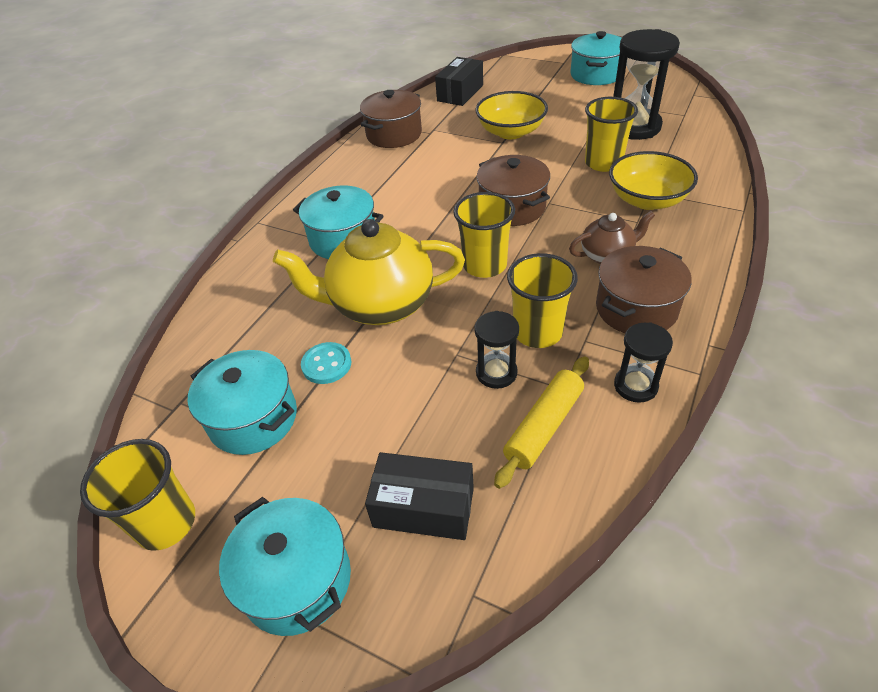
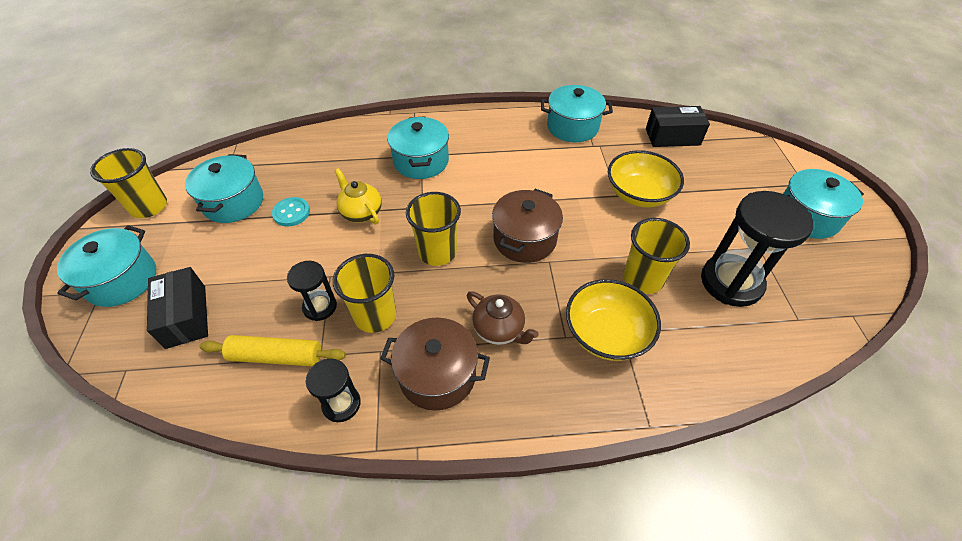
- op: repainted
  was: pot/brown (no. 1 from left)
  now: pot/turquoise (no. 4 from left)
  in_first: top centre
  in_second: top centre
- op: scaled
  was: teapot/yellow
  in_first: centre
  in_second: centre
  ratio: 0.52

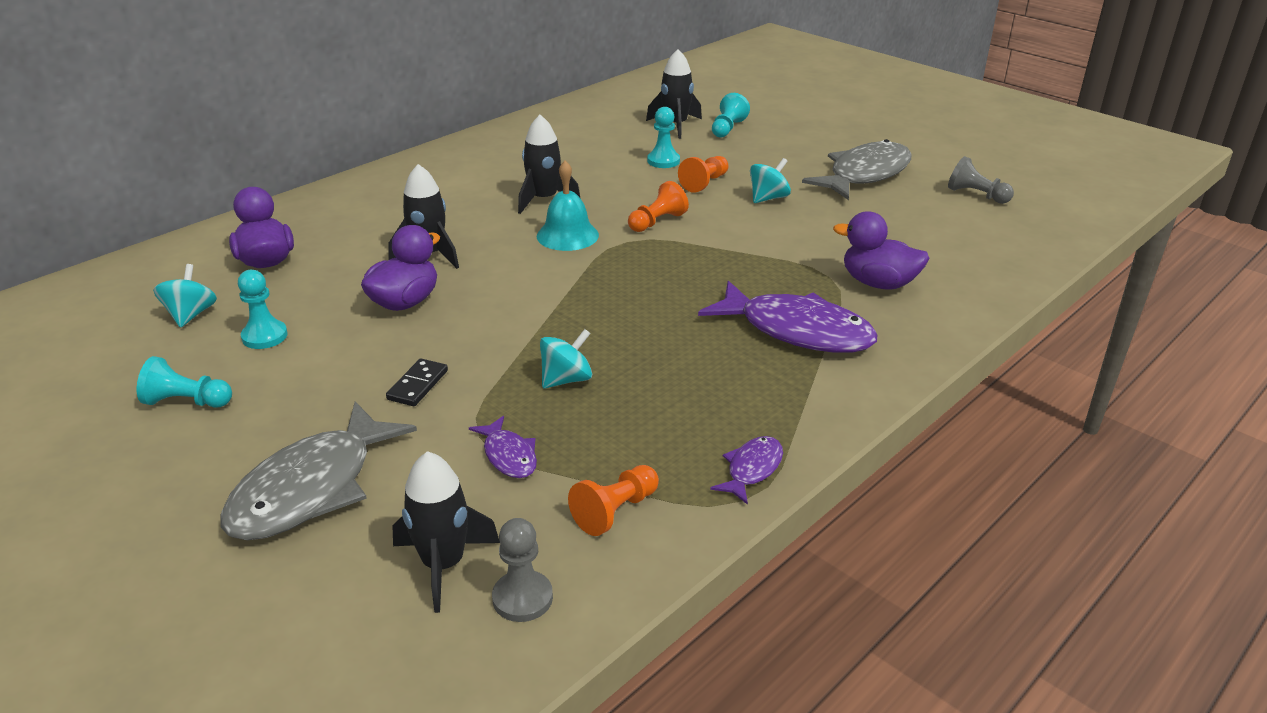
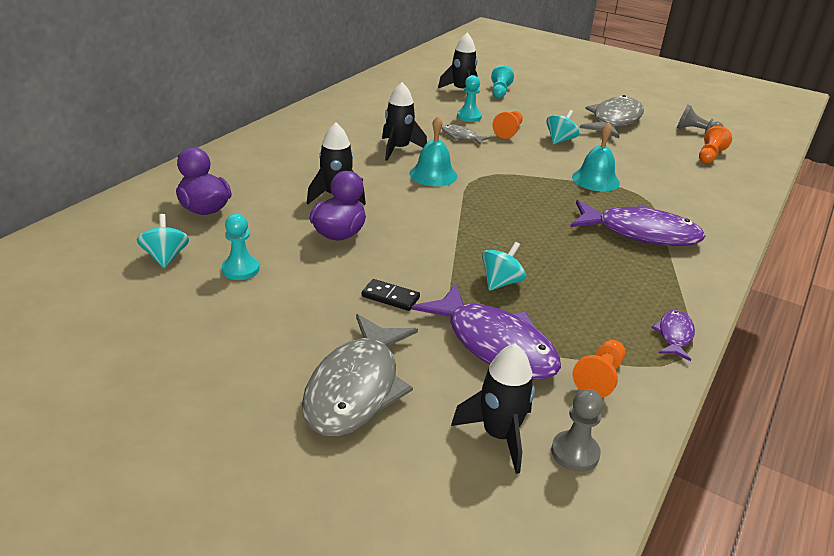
- op: shifted
  was: pawn/orange (no. 2 from left in the first image)
  now: pawn/orange (no. 3 from left)
  in_first: top centre
  in_second: top right
- op: gone
  was: duck/purple (no. 3 from left)
  in_first: middle right
- op: gone
  was: pawn/turquoise (no. 1 from left)
  in_first: middle left
- op: rotated
  was: domino/black
  in_first: middle left
  in_second: centre
  clockwise: -75
- op: scaled
  was: fish/purple (no. 1 from left)
  in_first: centre
  in_second: centre
  ratio: 2.09
- op: new
  now: bell/turquoise (no. 2 from left)
  in_second: top right
- op: new
  now: fish/grey (no. 2 from left)
  in_second: top centre

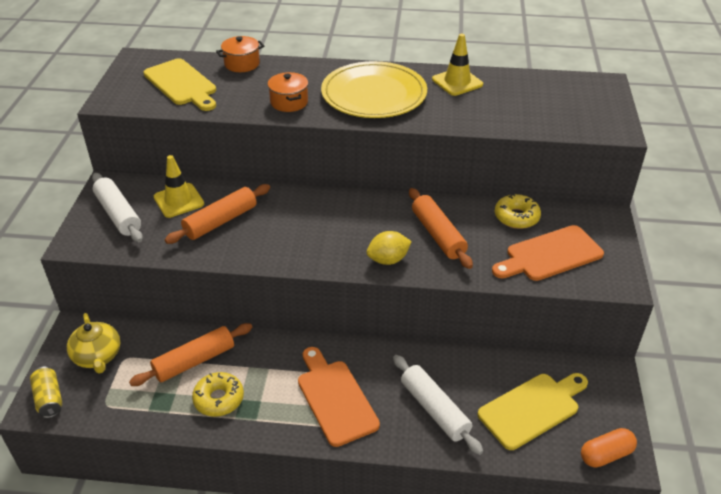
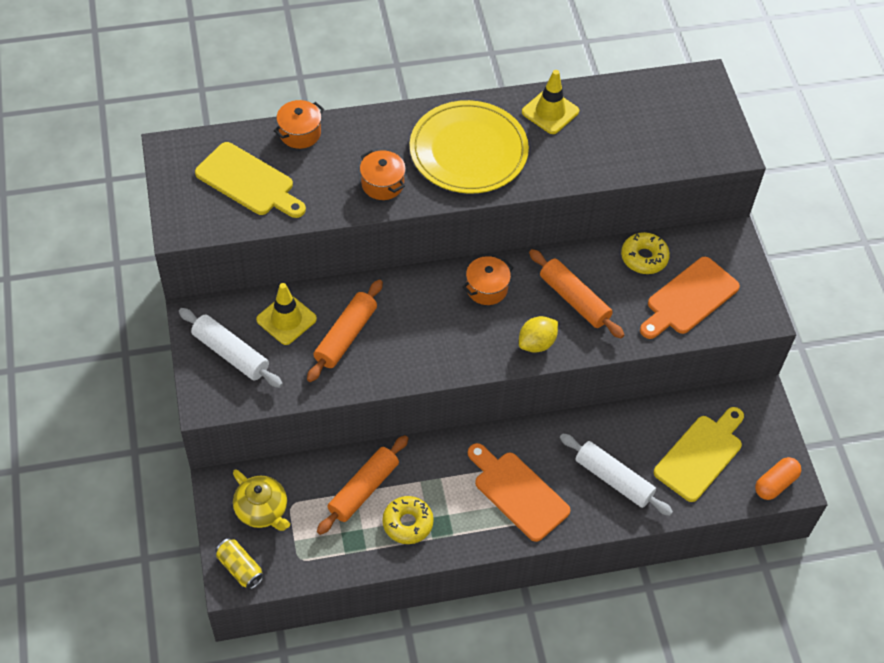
- op: new
  now: pot/orange (no. 3 from left)
  in_second: centre

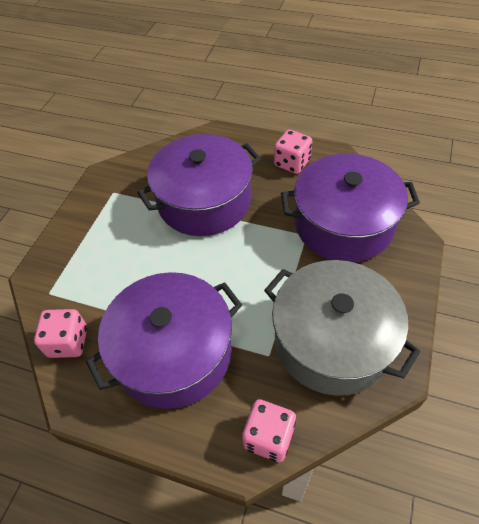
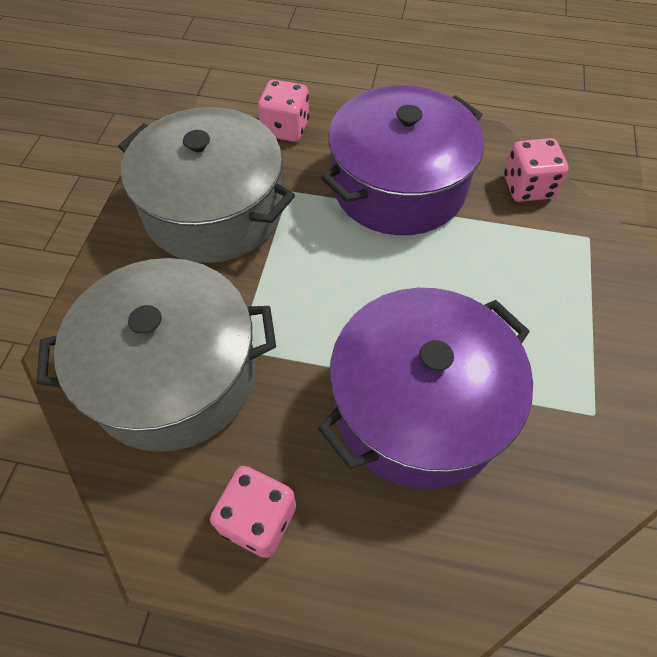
- op: repainted
  was: pot/purple (no. 3 from left)
  now: pot/grey (no. 1 from left)
  in_first: middle right
  in_second: middle left

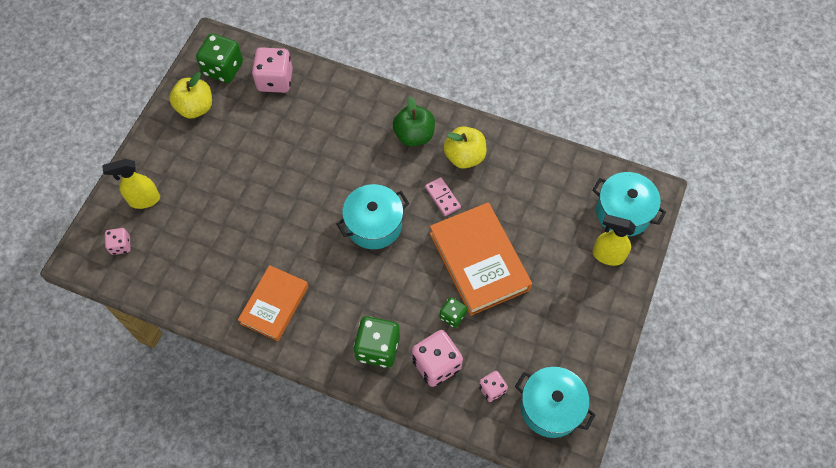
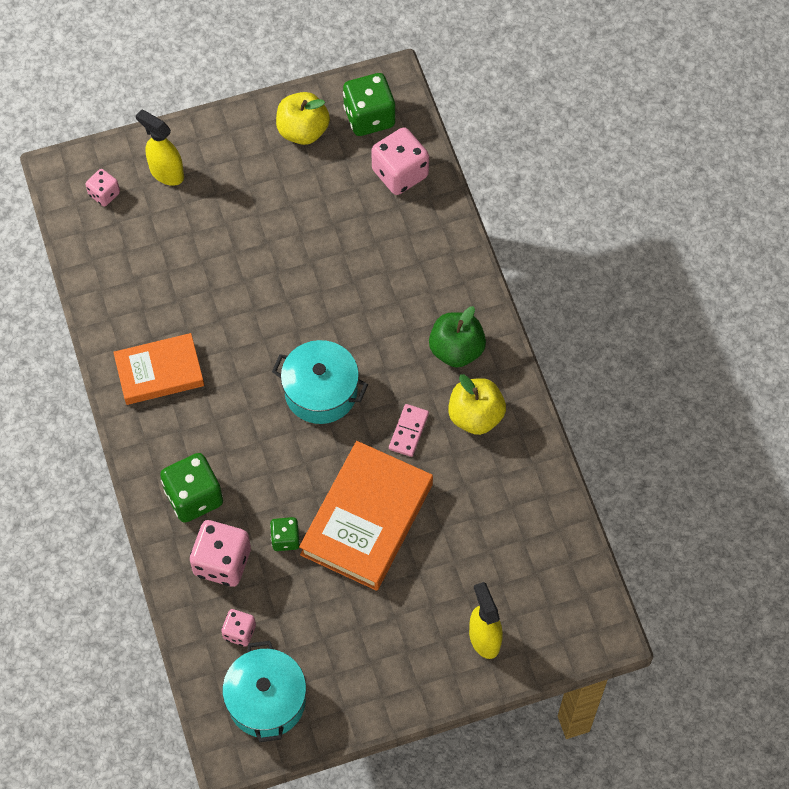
- op: gone
  was: pot/turquoise (no. 3 from left)
  in_first: middle right

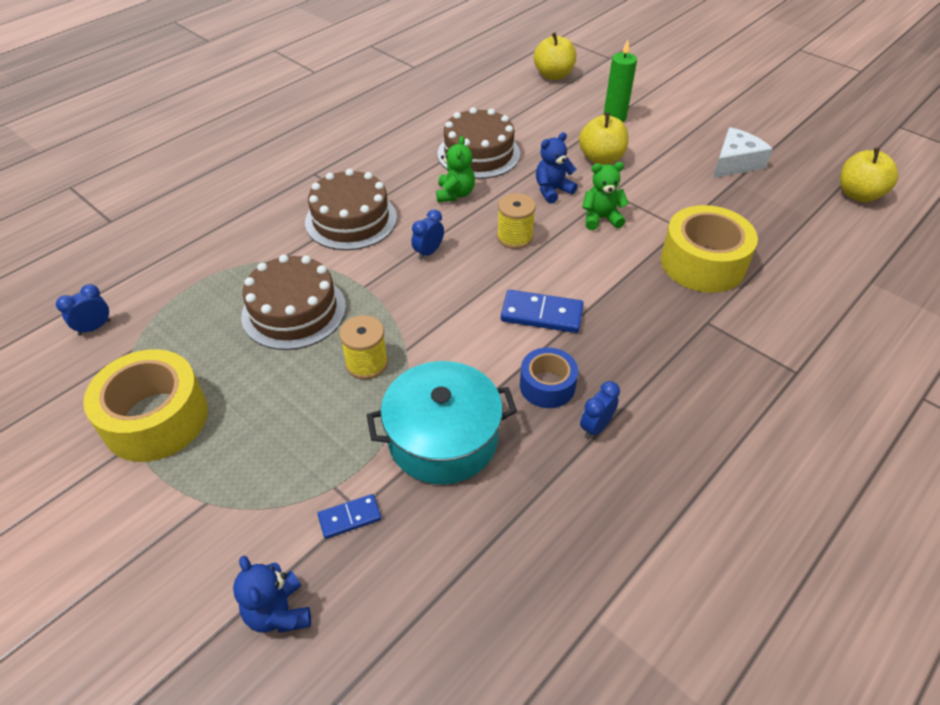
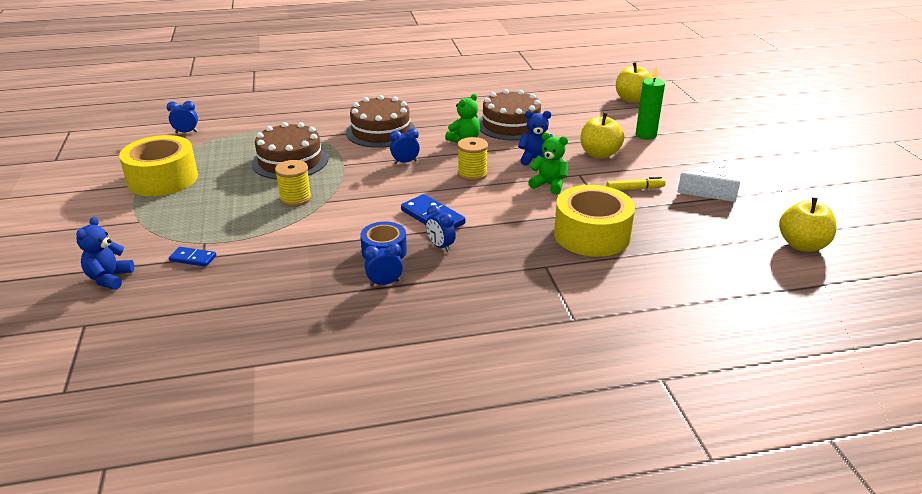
- op: gone
  was: pot/turquoise
  in_first: centre
- op: new
  now: marker/yellow
  in_second: middle right
- op: new
  now: clock/blue (no. 4 from left)
  in_second: centre

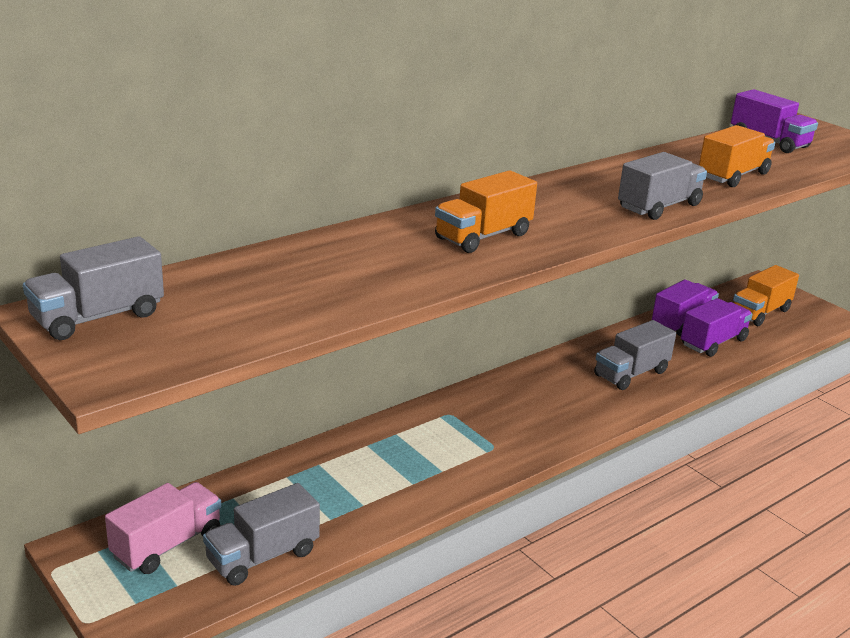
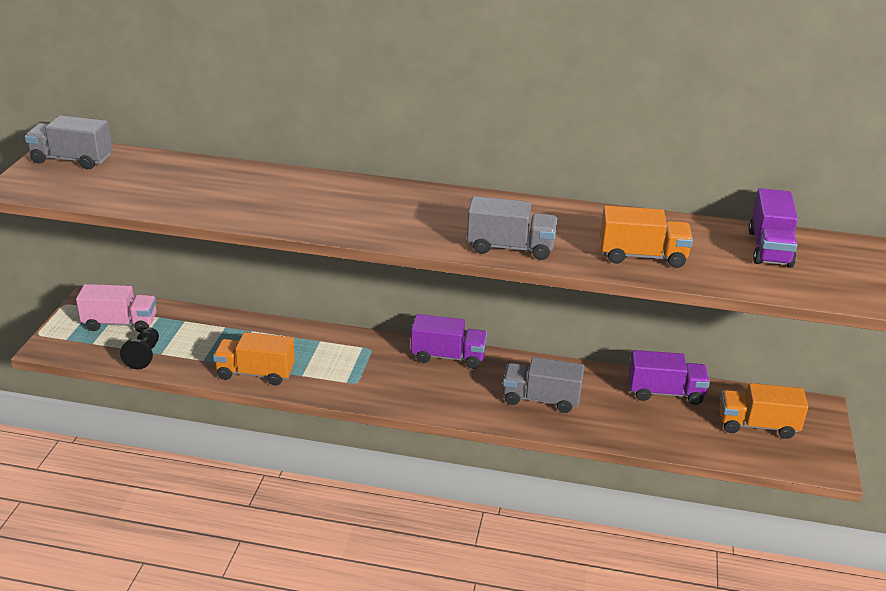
- op: shifted
  was: truck/orange (no. 1 from left)
  in_first: top centre
  in_second: middle left
- op: shifted
  was: truck/purple (no. 2 from left in the first image)
  now: truck/purple (no. 1 from left)
  in_first: middle right
  in_second: centre
- op: swapped
  was: truck/grey (no. 2 from left)
  now: pawn/black
  in_first: bottom left
  in_second: middle left

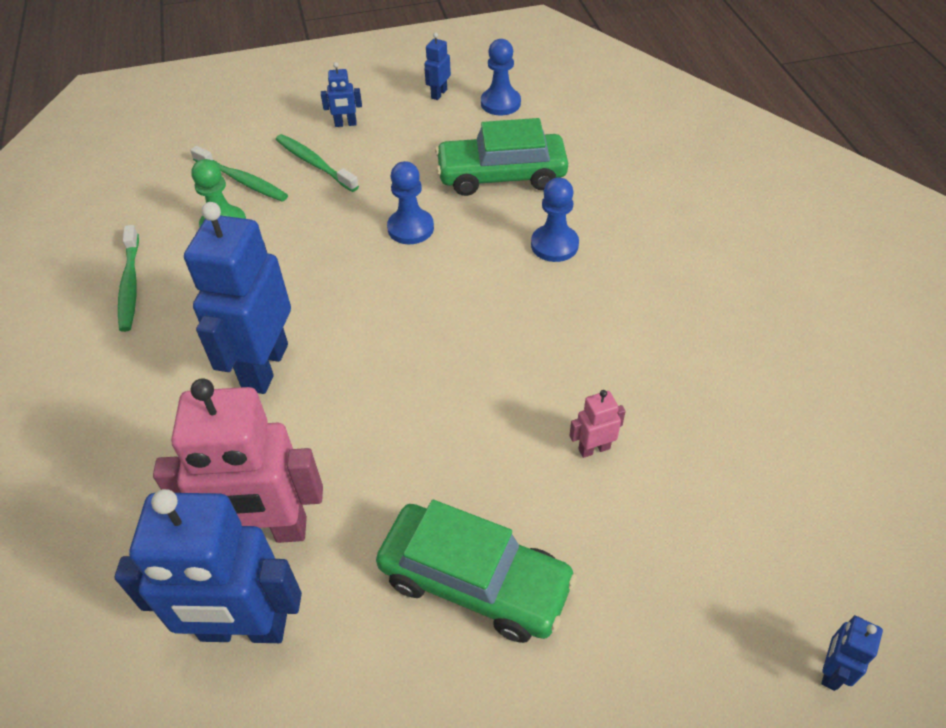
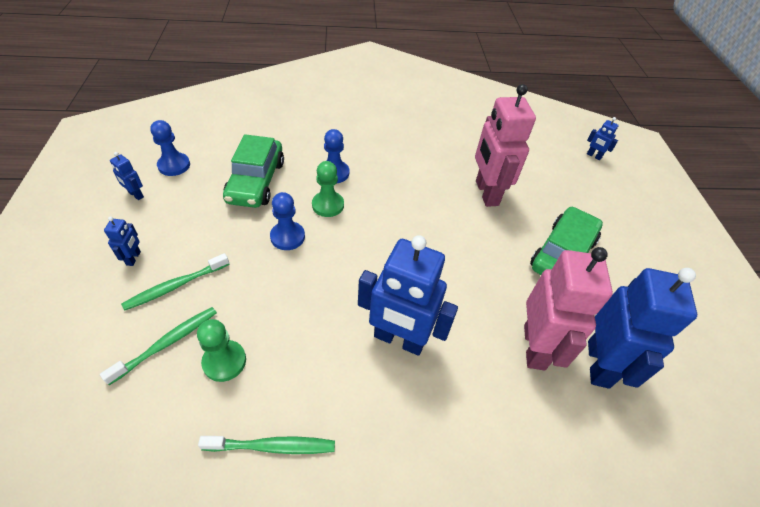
- op: scaled
  was: robot/pink (no. 2 from left in the first image)
  in_first: centre
  in_second: top centre
  ratio: 2.38
- op: new
  now: pawn/green (no. 2 from left)
  in_second: centre

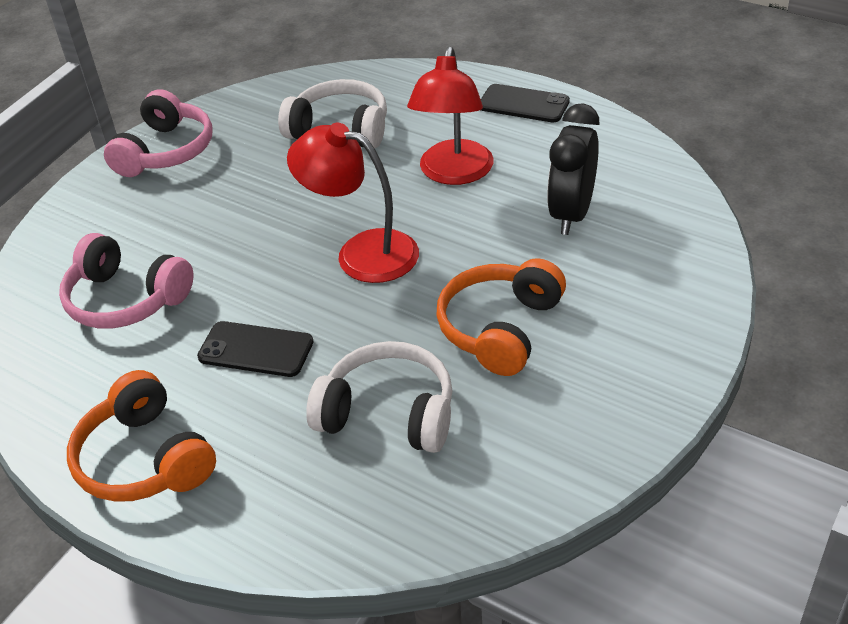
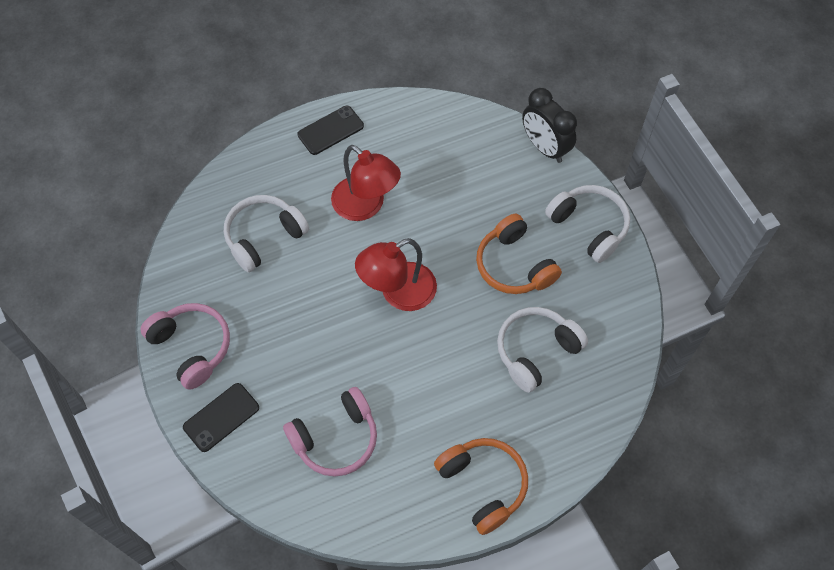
- op: shifted
  was: clock/black
  in_first: top right
  in_second: top centre
- op: shifted
  was: phone/black (no. 1 from left)
  in_first: middle left
  in_second: bottom left
- op: rotated
  was: headphones/orange (no. 1 from left)
  in_first: bottom left
  in_second: bottom centre
  clockwise: -120
- op: new
  now: headphones/white (no. 3 from left)
  in_second: middle right

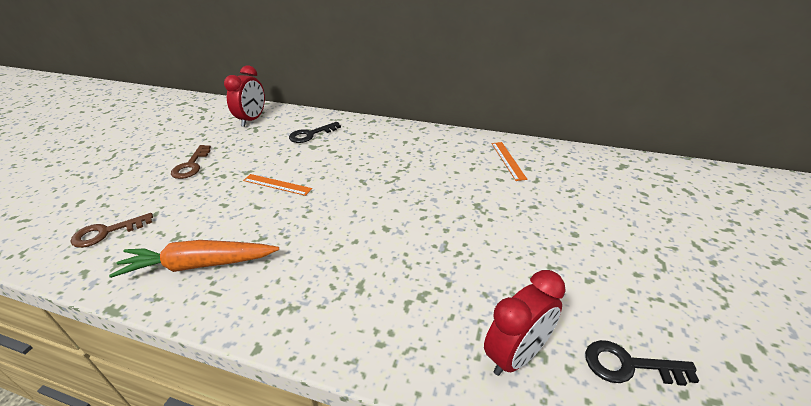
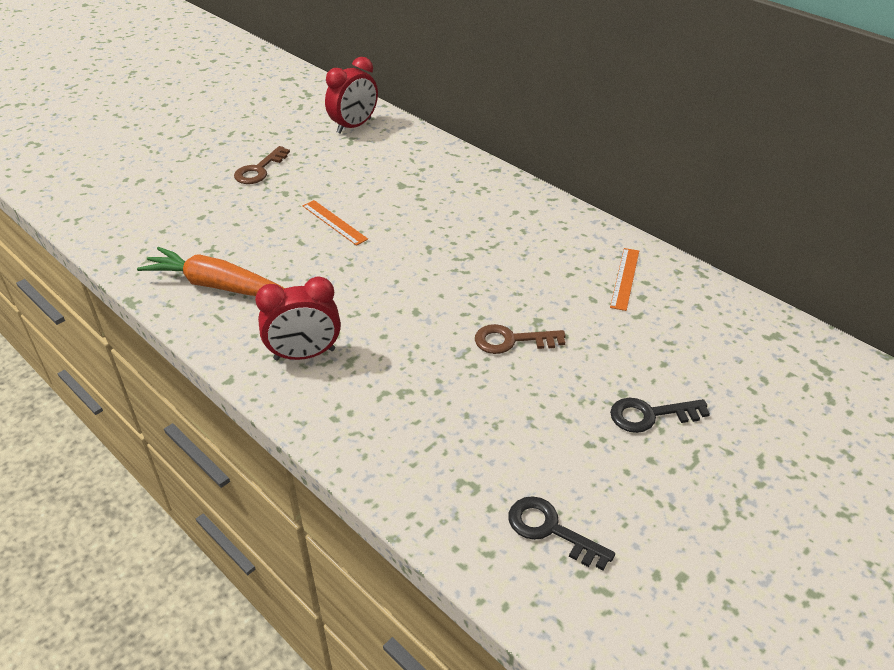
- op: shifted
  was: key/black (no. 1 from left in the first image)
  now: key/black (no. 2 from left)
  in_first: top centre
  in_second: middle right
- op: shifted
  was: key/brown (no. 1 from left in the first image)
  now: key/brown (no. 2 from left)
  in_first: middle left
  in_second: centre
- op: shifted
  was: clock/red (no. 2 from left in the first image)
  now: clock/red (no. 1 from left)
  in_first: bottom centre
  in_second: centre

